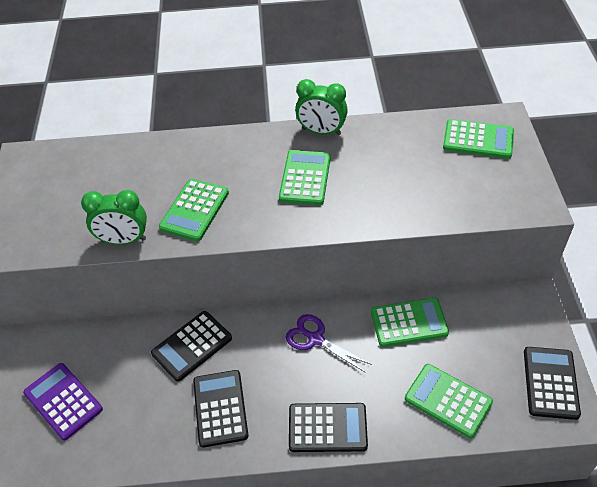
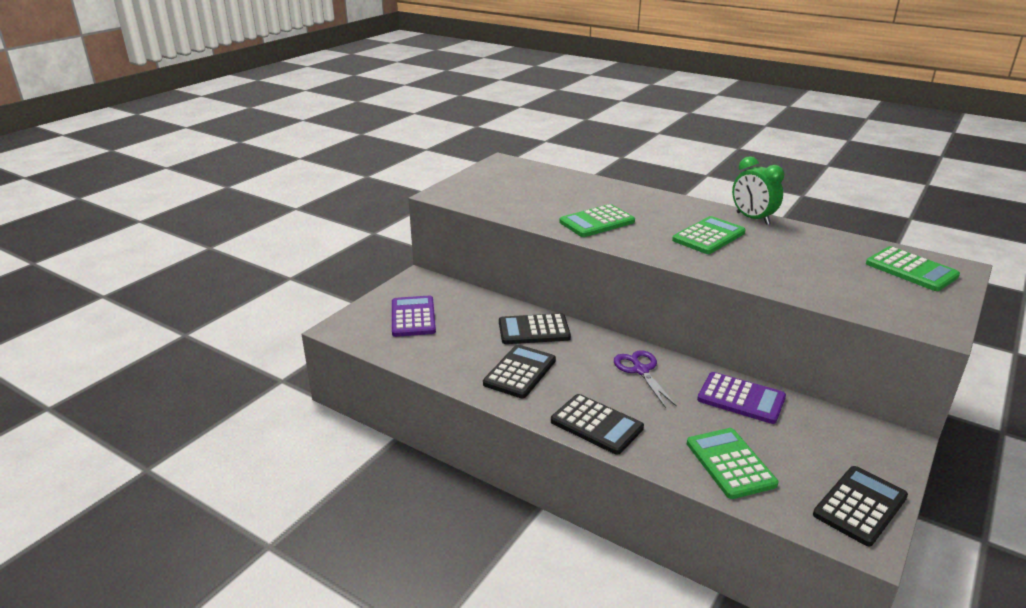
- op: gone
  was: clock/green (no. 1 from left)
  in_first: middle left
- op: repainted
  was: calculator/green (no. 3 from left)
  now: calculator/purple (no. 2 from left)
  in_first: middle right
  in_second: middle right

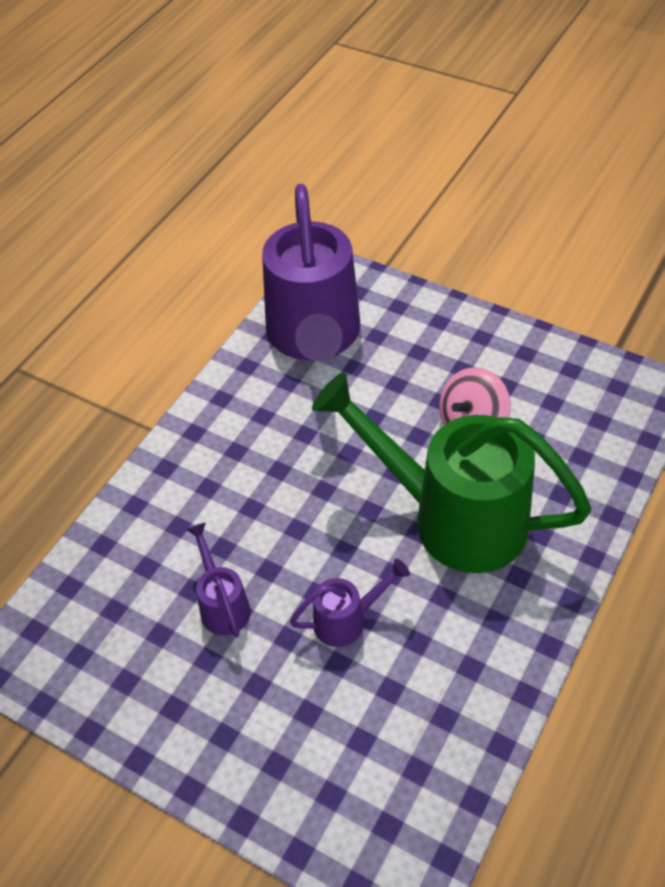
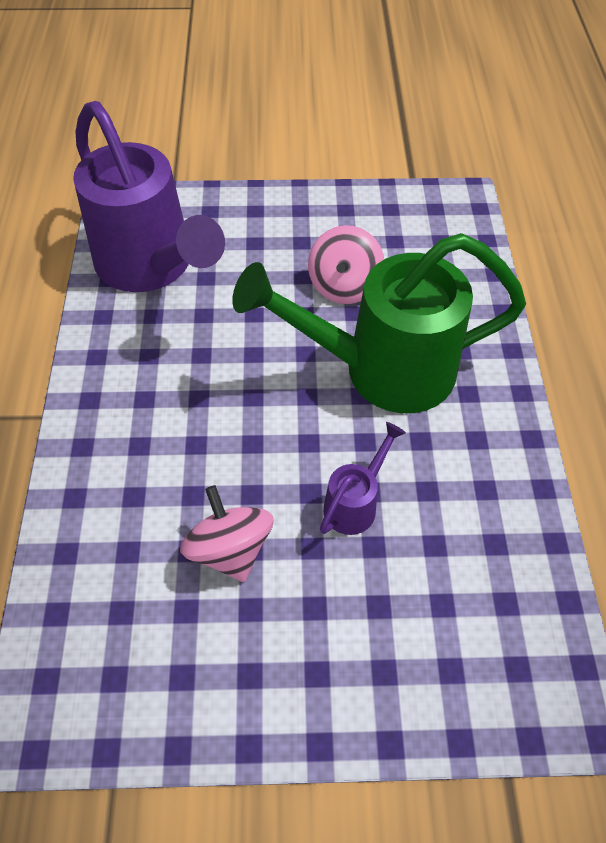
- op: swapped
  was: watering can/purple (no. 1 from left)
  now: spinning top/pink (no. 1 from left)
  in_first: middle left
  in_second: centre

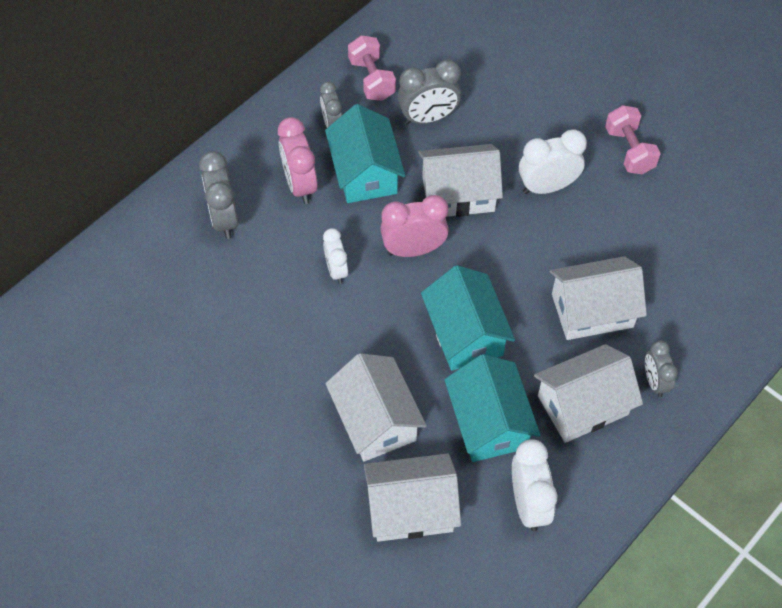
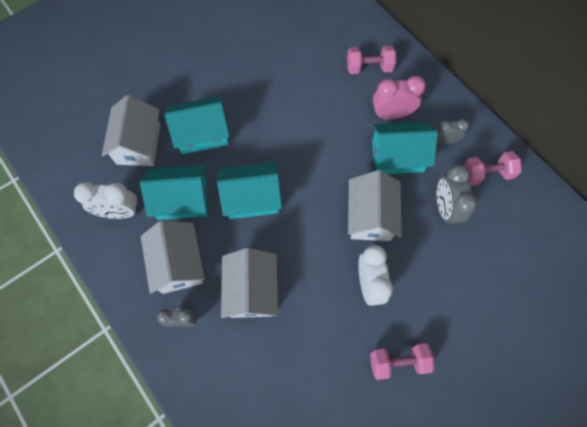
- op: swapped
  was: clock/grey (no. 1 from left)
  now: dumbbell/pink (no. 1 from left)
  in_first: top left
  in_second: top centre
- op: gone
  was: clock/pink (no. 2 from left)
  in_first: centre
- op: gone
  was: clock/white (no. 1 from left)
  in_first: centre
- op: repainted
  was: house/white (no. 1 from left)
  now: house/turquoise (no. 2 from left)
  in_first: bottom centre
  in_second: top centre

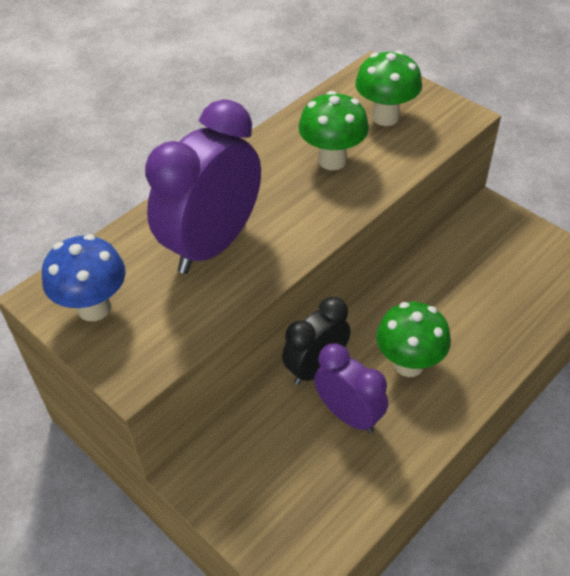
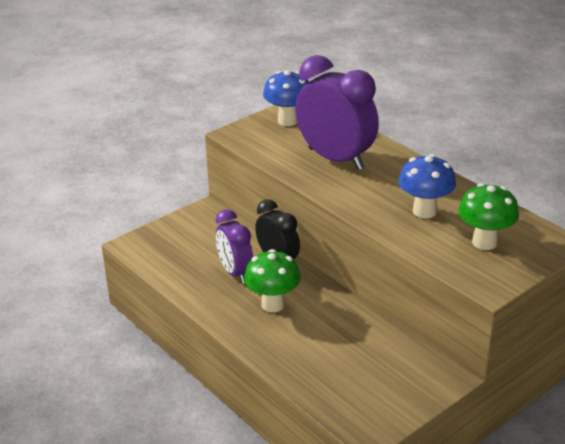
- op: repainted
  was: mushroom/green (no. 1 from left)
  now: mushroom/blue (no. 2 from left)
  in_first: top centre
  in_second: middle right
- op: rotated
  was: clock/purple (no. 2 from left in the first image)
  in_first: bottom centre
  in_second: centre
  clockwise: 105

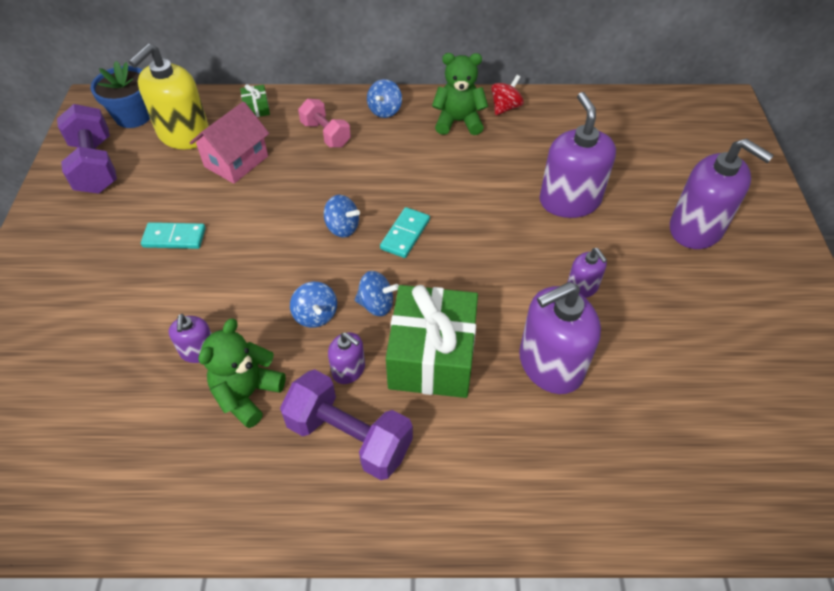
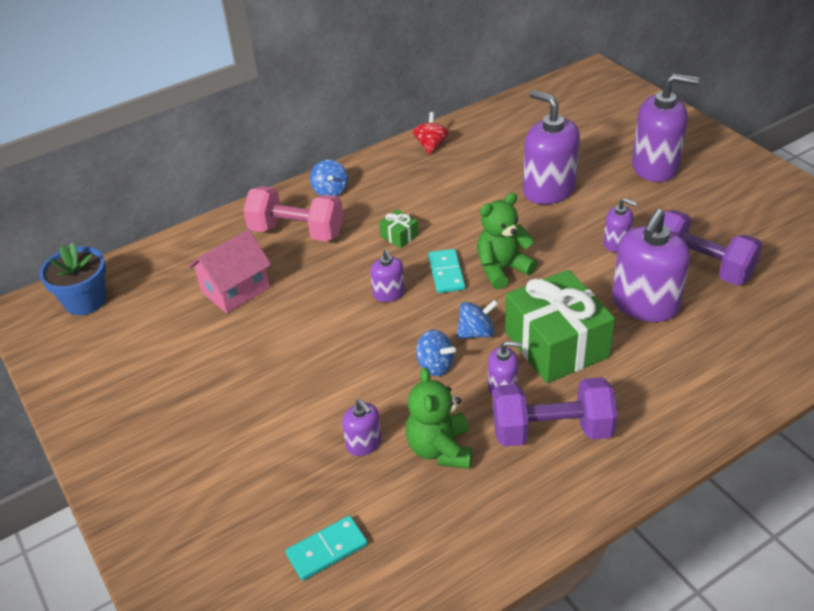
- op: gone
  was: soap dispenser/yellow
  in_first: top left
- op: shifted
  was: teddy bear/green (no. 2 from left)
  in_first: top centre
  in_second: centre
- op: shifted
  was: gift/green (no. 1 from left)
  in_first: top left
  in_second: centre
- op: scaled
  was: dumbbell/pink
  in_first: top centre
  in_second: centre
  ratio: 1.54
- op: rotated
  was: house/pink
  in_first: top left
  in_second: middle left
  clockwise: 45
- op: shifted
  was: dumbbell/purple (no. 1 from left in the first image)
  now: dumbbell/purple (no. 2 from left)
  in_first: top left
  in_second: middle right
- op: swapped
  was: spinning top/blue (no. 2 from left)
  now: soap dispenser/purple (no. 2 from left)
  in_first: centre
  in_second: centre
- op: shifted
  was: domino/turquoise (no. 1 from left)
  in_first: middle left
  in_second: bottom centre

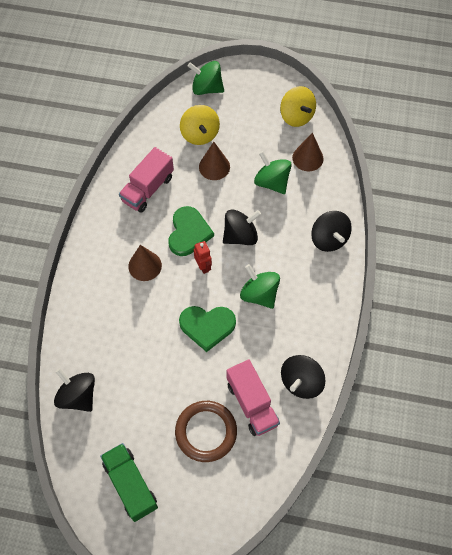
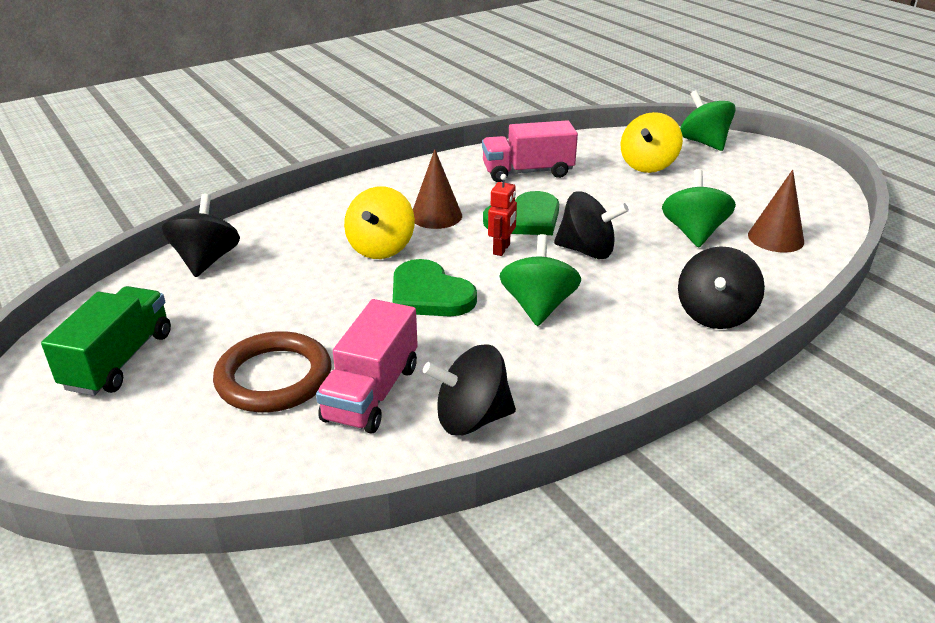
- op: shifted
  was: spinning top/yellow (no. 2 from left in the first image)
  now: spinning top/yellow (no. 1 from left)
  in_first: top centre
  in_second: centre
- op: gone
  was: cone/brown (no. 2 from left)
  in_first: top centre

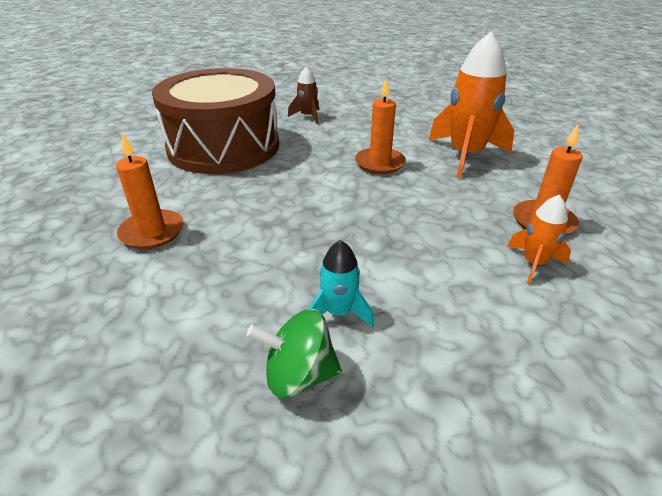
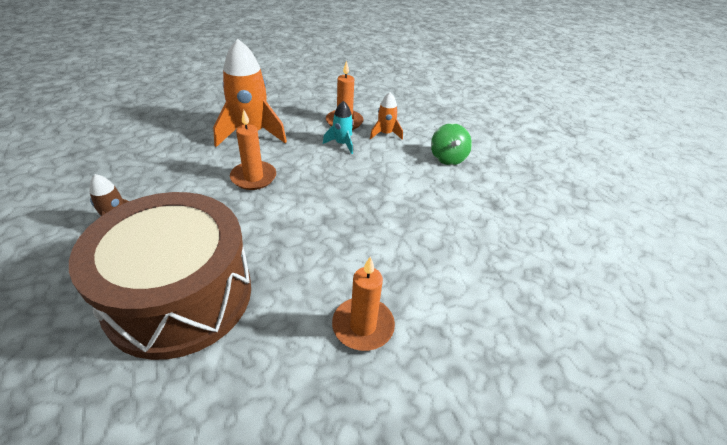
- op: shifted
  was: rocket/turquoise
  in_first: centre
  in_second: top centre
- op: shifted
  was: spinning top/green
  in_first: bottom centre
  in_second: top centre

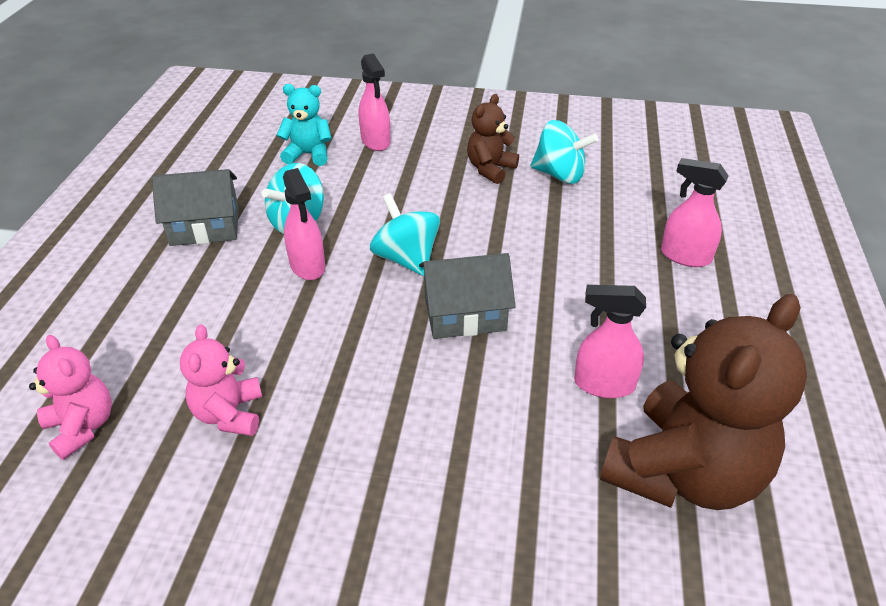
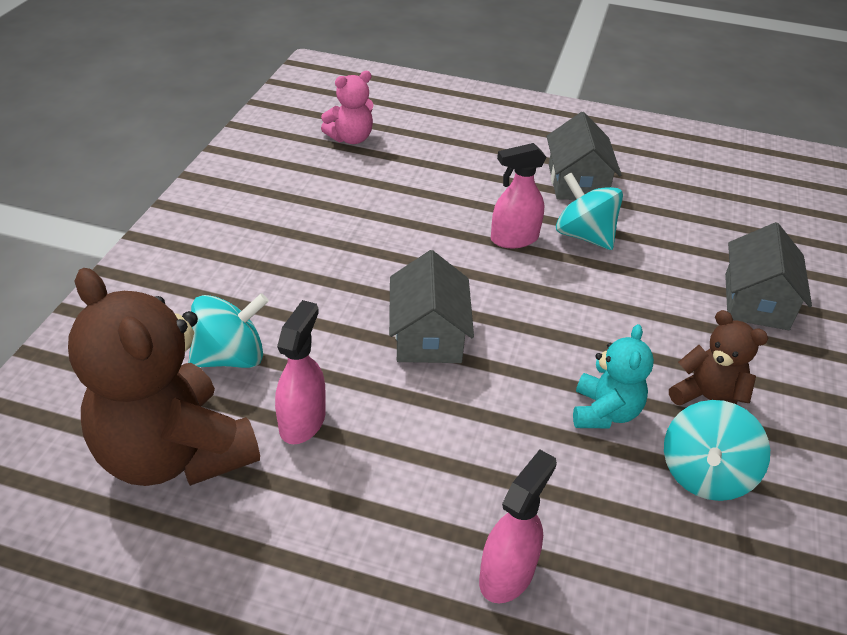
- op: swapped
  was: spray bottle/pink (no. 2 from left)
  now: house/grey (no. 3 from left)
  in_first: top centre
  in_second: middle right
- op: shifted
  was: teddy bear/turquoise
  in_first: top centre
  in_second: middle right
- op: shifted
  was: spinning top/turquoise (no. 2 from left in the first image)
  now: spinning top/turquoise (no. 1 from left)
  in_first: centre
  in_second: middle left
- op: gone
  was: teddy bear/pink (no. 2 from left)
  in_first: middle left

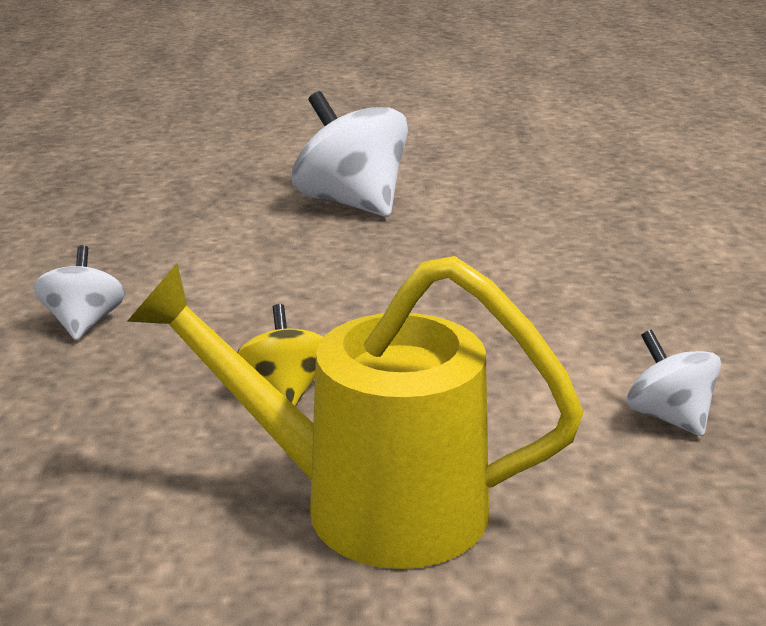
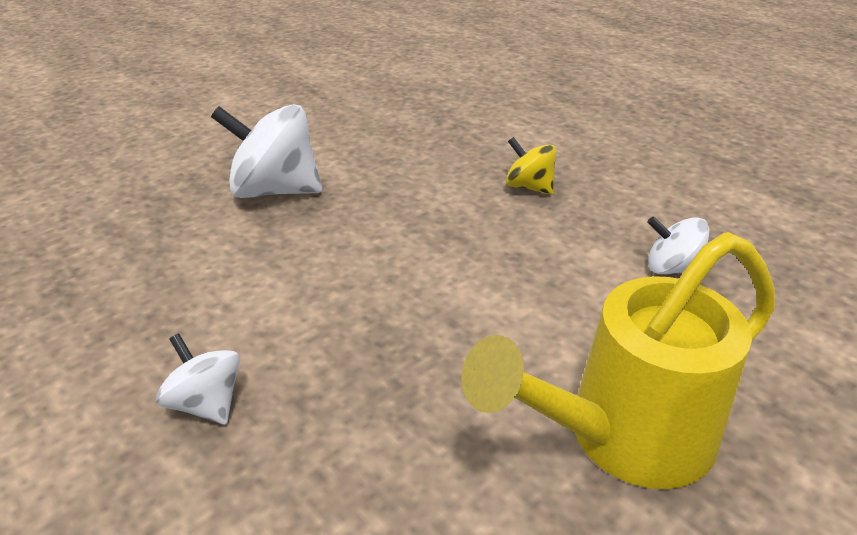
- op: shifted
  was: spinning top/yellow
  in_first: centre
  in_second: top centre

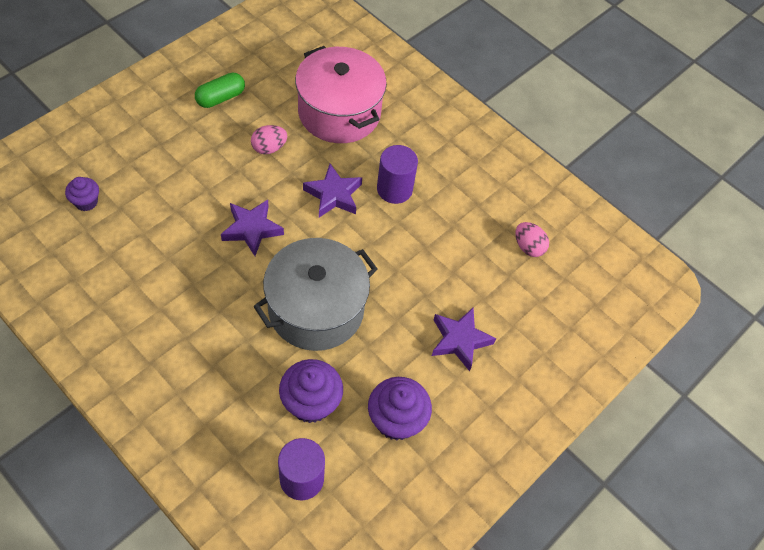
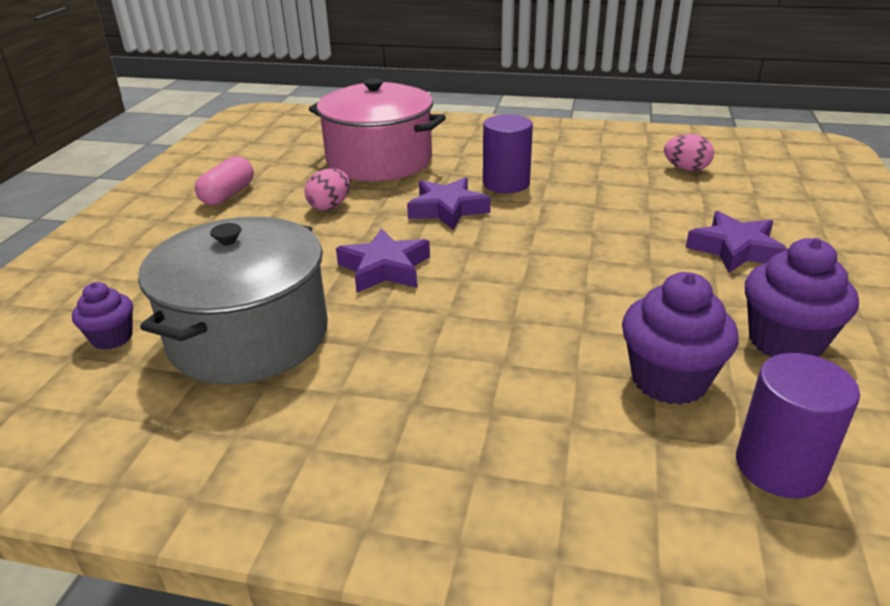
- op: repainted
  was: capsule/green
  now: capsule/pink
  in_first: top left
  in_second: top left
- op: shifted
  was: pot/grey
  in_first: centre
  in_second: middle left

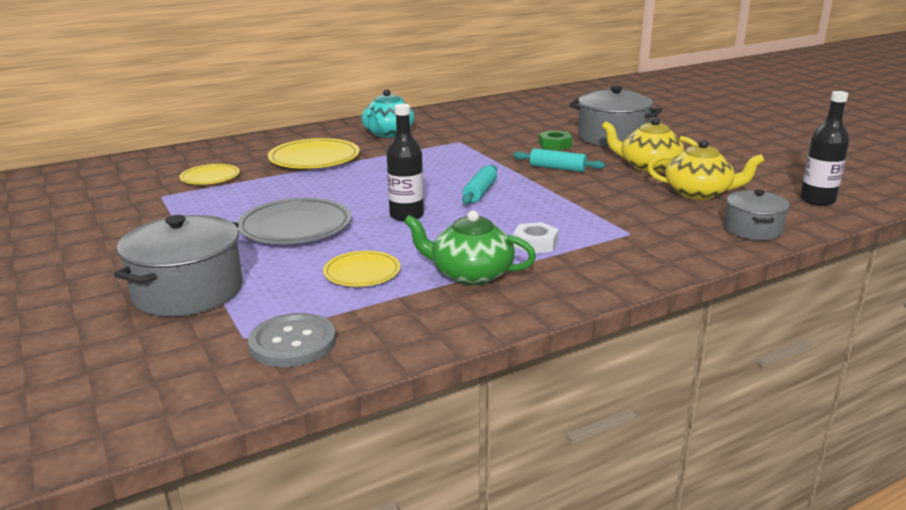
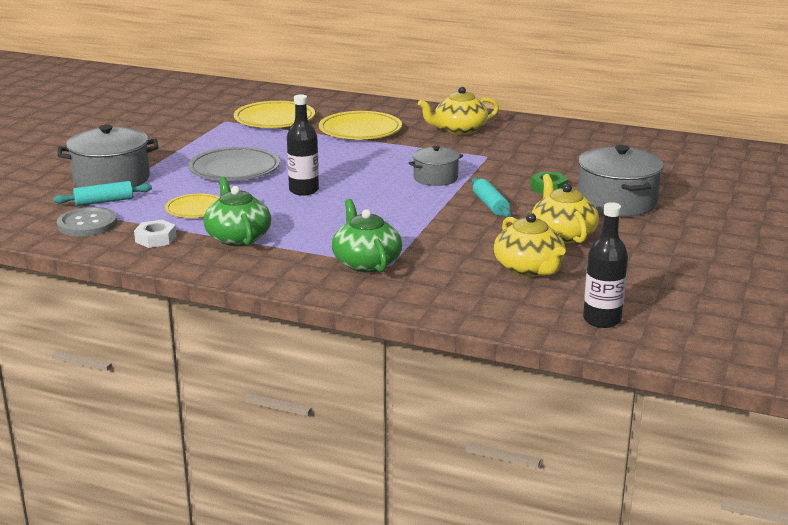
- op: repainted
  was: teapot/turquoise
  now: teapot/yellow (no. 1 from left)
  in_first: top centre
  in_second: top centre
- op: scaled
  was: plate/yellow (no. 1 from left in the first image)
  in_first: middle left
  in_second: top centre
  ratio: 1.66
- op: shifted
  was: rolling pin/turquoise (no. 1 from left)
  in_first: centre
  in_second: middle left
- op: shifted
  was: pot/grey (no. 3 from left in the first image)
  now: pot/grey (no. 2 from left)
  in_first: middle right
  in_second: top centre
- op: shifted
  was: nut/white
  in_first: centre
  in_second: middle left
- op: new
  now: teapot/green (no. 2 from left)
  in_second: centre

